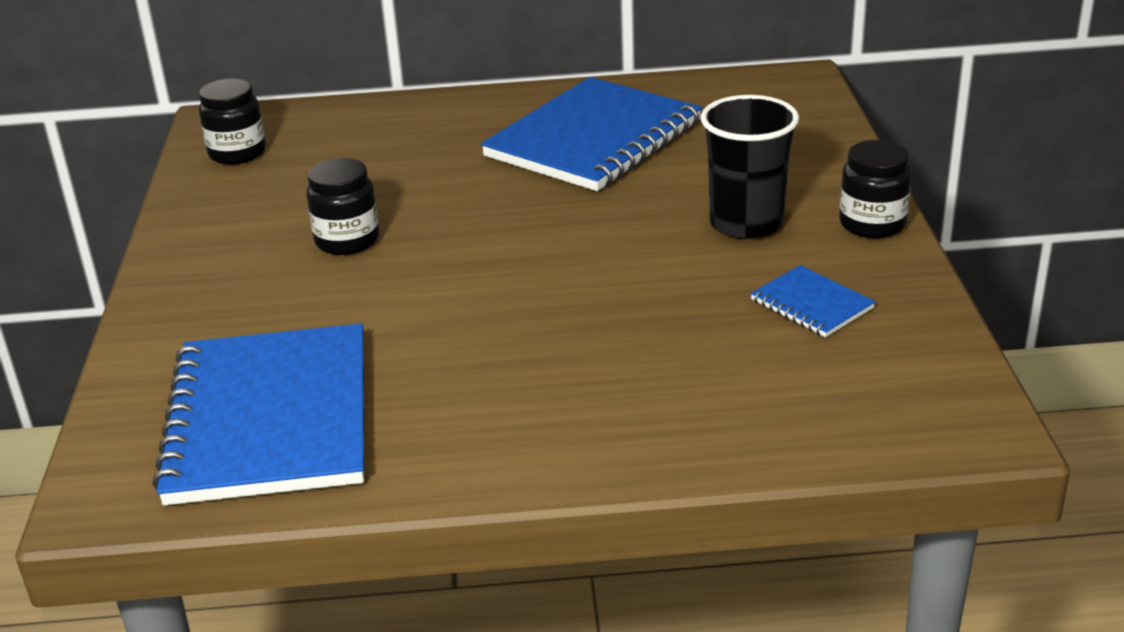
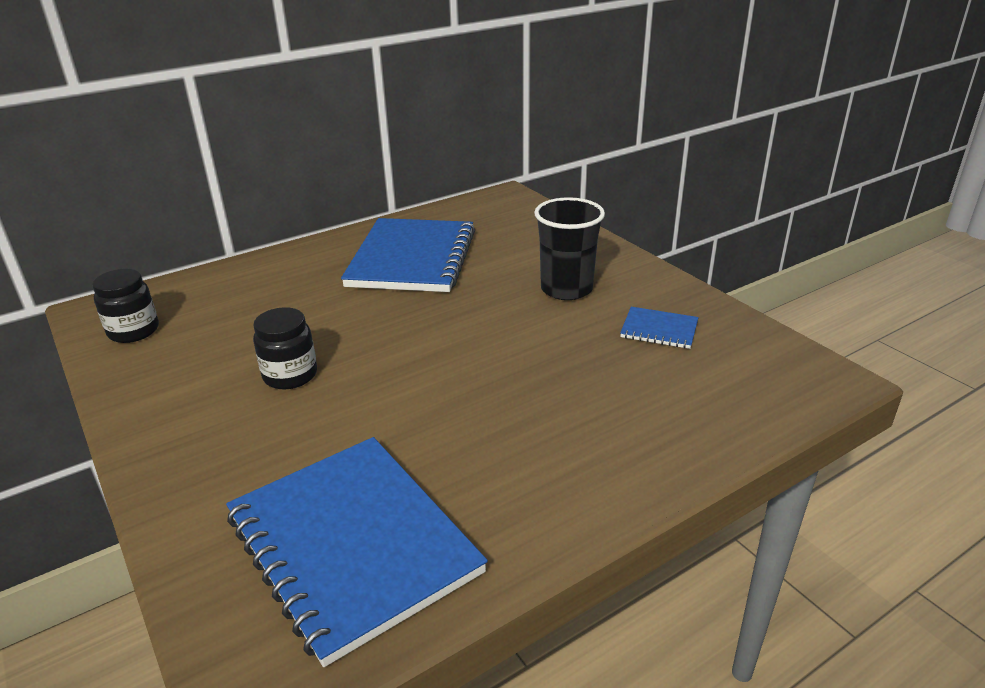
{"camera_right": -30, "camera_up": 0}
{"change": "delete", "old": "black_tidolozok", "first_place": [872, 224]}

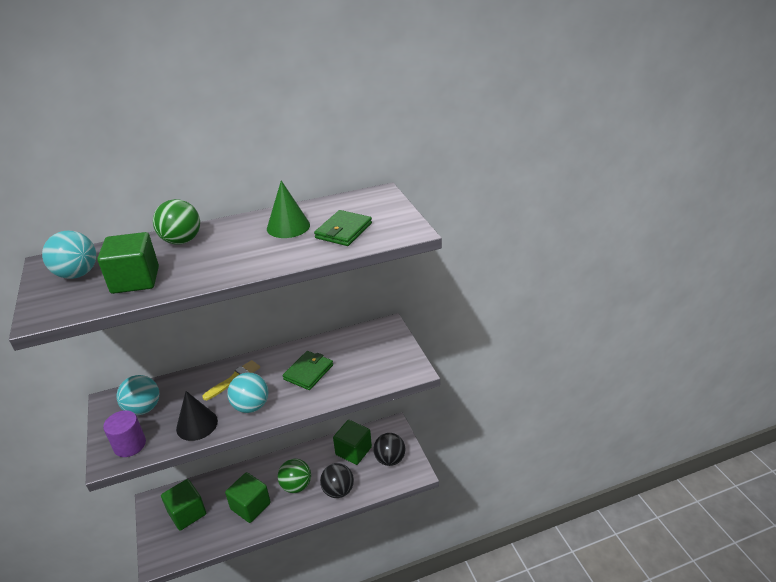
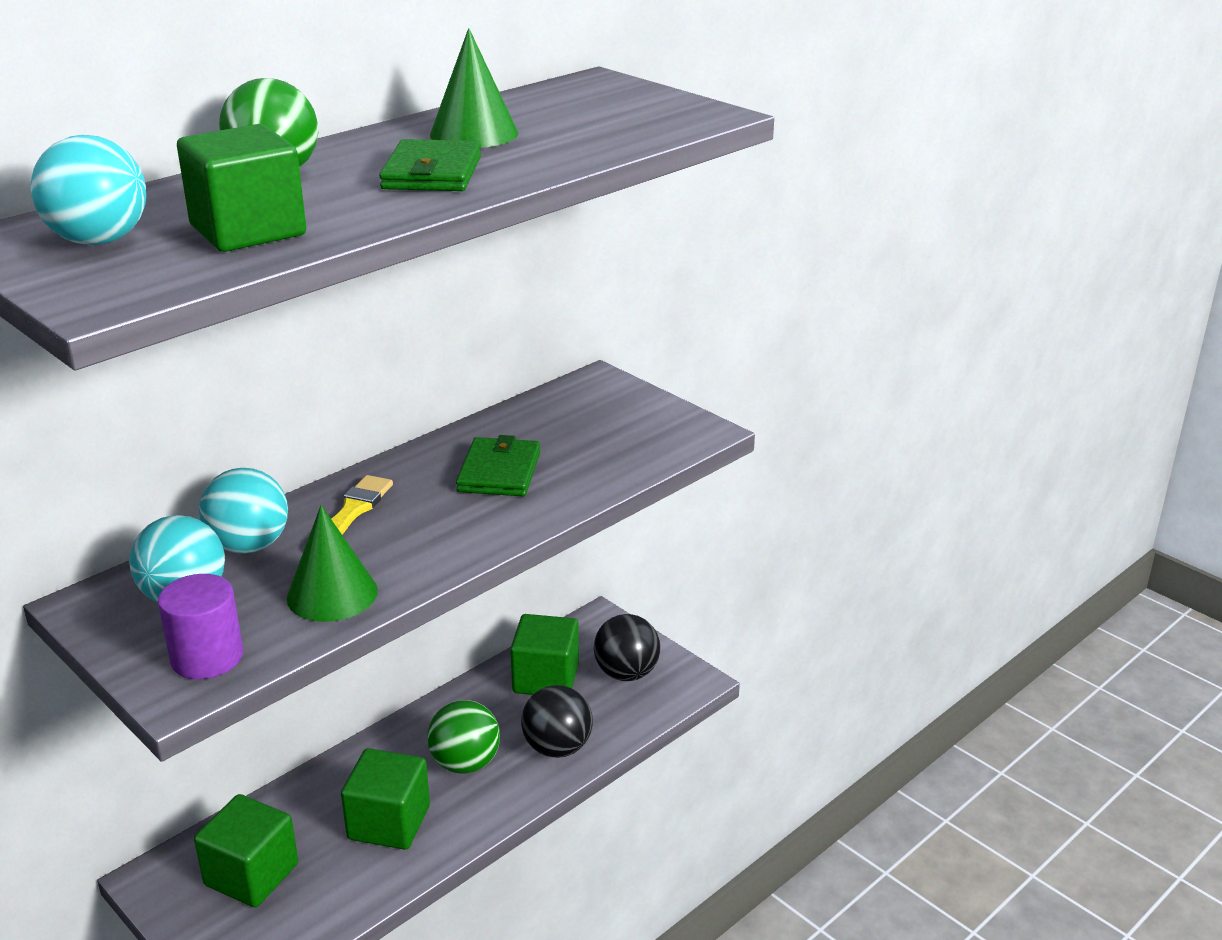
{"camera_right": -25, "camera_up": -5}
{"change": "move", "old": "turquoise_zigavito", "first_place": [251, 406], "second_place": [249, 546]}
{"change": "move", "old": "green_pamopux", "first_place": [344, 231], "second_place": [432, 173]}
{"change": "recolor", "old": "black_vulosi", "new": "green_vulosi", "first_place": [197, 424], "second_place": [332, 594]}

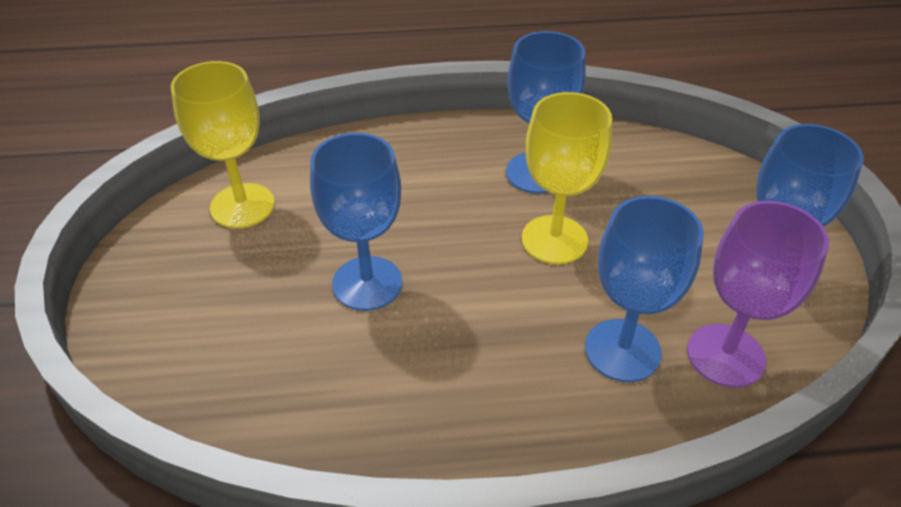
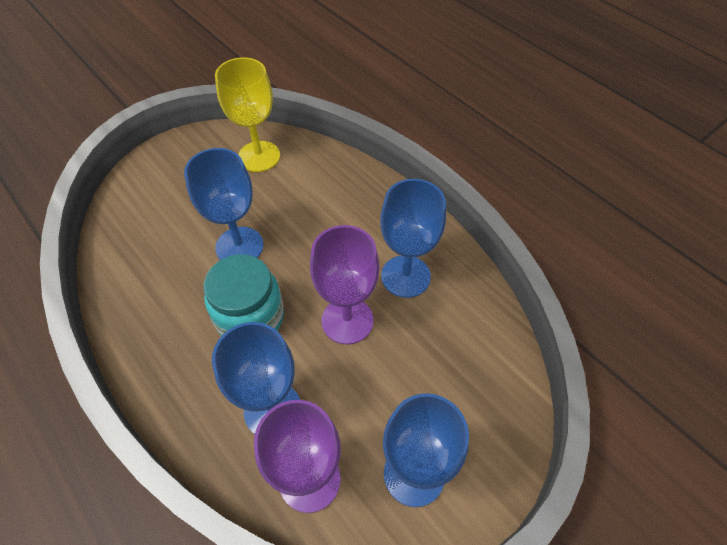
{"camera_right": 55, "camera_up": 10}
{"change": "insert", "new": "turquoise_tidolozok", "second_place": [250, 317]}
{"change": "recolor", "old": "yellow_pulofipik", "new": "purple_pulofipik", "first_place": [554, 240], "second_place": [347, 320]}

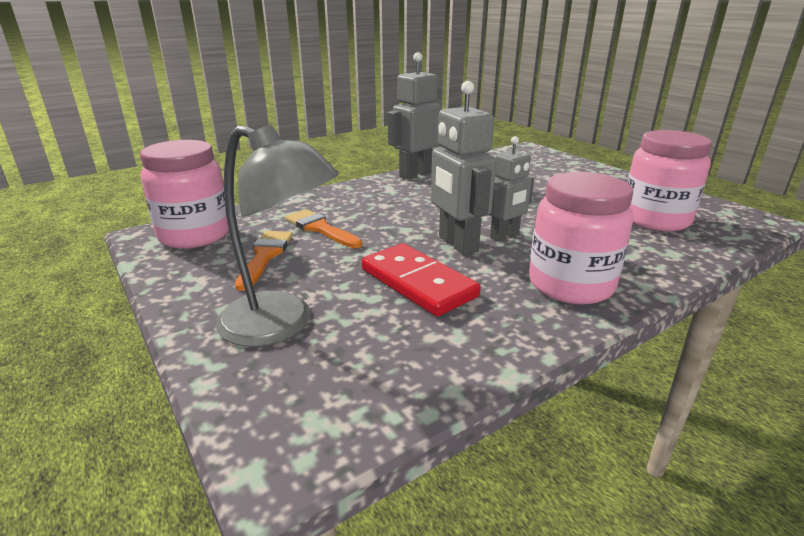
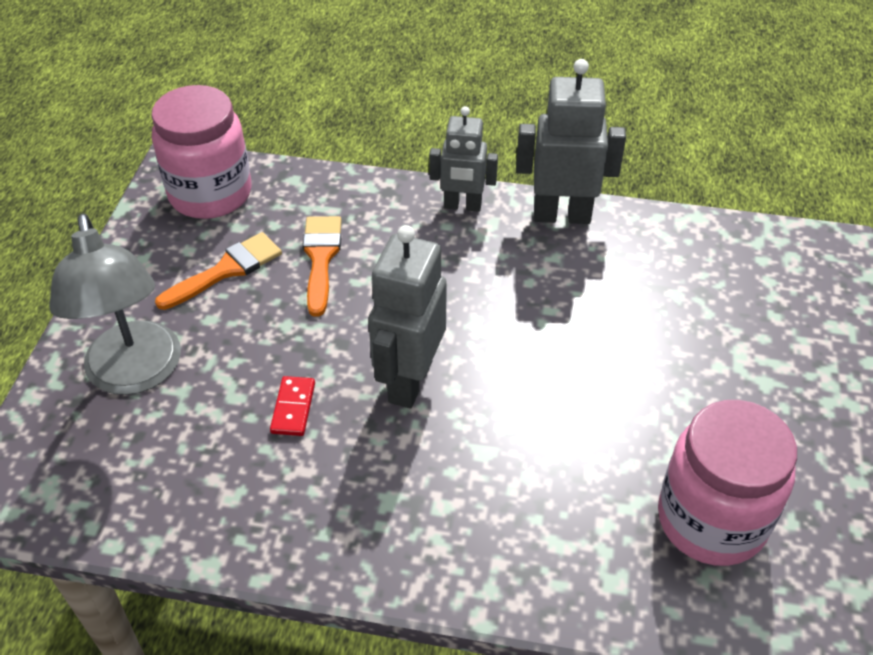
{"camera_right": 45, "camera_up": 20}
{"change": "delete", "old": "pink_tidolozok", "first_place": [570, 285]}
{"change": "move", "old": "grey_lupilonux", "first_place": [505, 236], "second_place": [462, 206]}
{"change": "resize", "old": "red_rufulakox", "first_place": [417, 283], "second_place": [293, 408], "factor": 0.48}

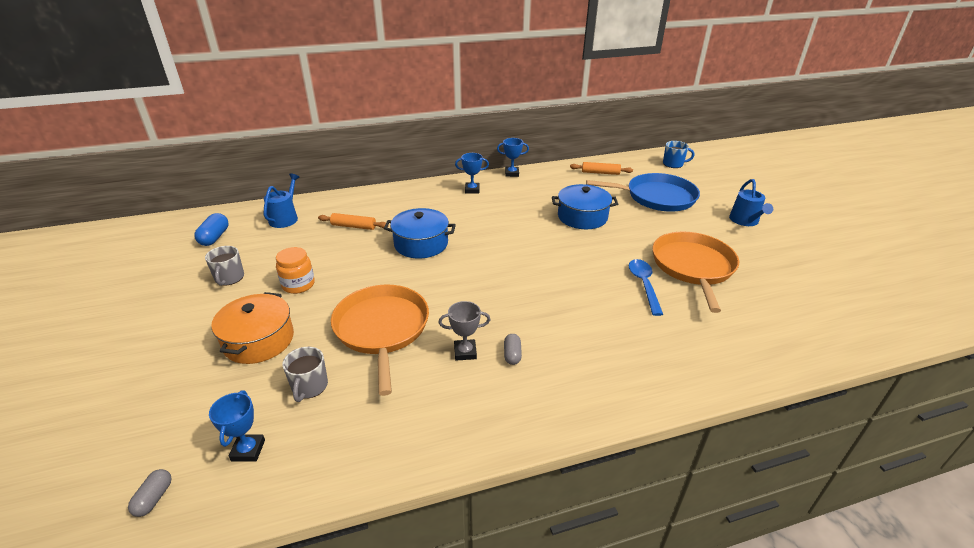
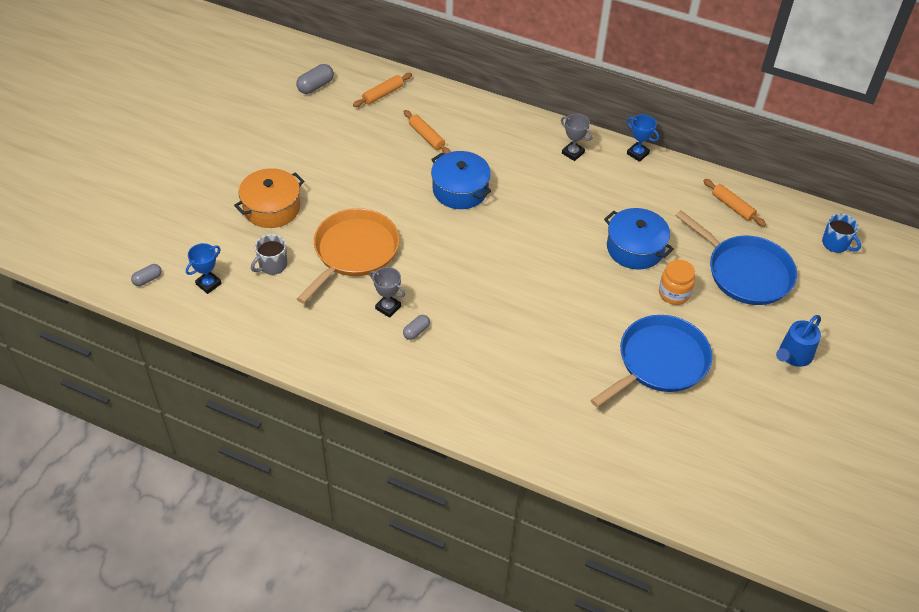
{"camera_right": 40, "camera_up": 15}
{"change": "delete", "old": "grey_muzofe", "first_place": [229, 278]}
{"change": "delete", "old": "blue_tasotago", "first_place": [644, 285]}
{"change": "move", "old": "orange_tidolozok", "first_place": [298, 285], "second_place": [674, 293]}
{"change": "replace", "old": "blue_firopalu", "new": "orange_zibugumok", "first_place": [285, 218], "second_place": [383, 94]}
{"change": "recolor", "old": "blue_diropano", "new": "grey_diropano", "first_place": [214, 237], "second_place": [315, 86]}
{"change": "recolor", "old": "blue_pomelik", "new": "grey_pomelik", "first_place": [472, 190], "second_place": [573, 153]}
{"change": "recolor", "old": "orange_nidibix", "new": "blue_nidibix", "first_place": [693, 267], "second_place": [659, 362]}

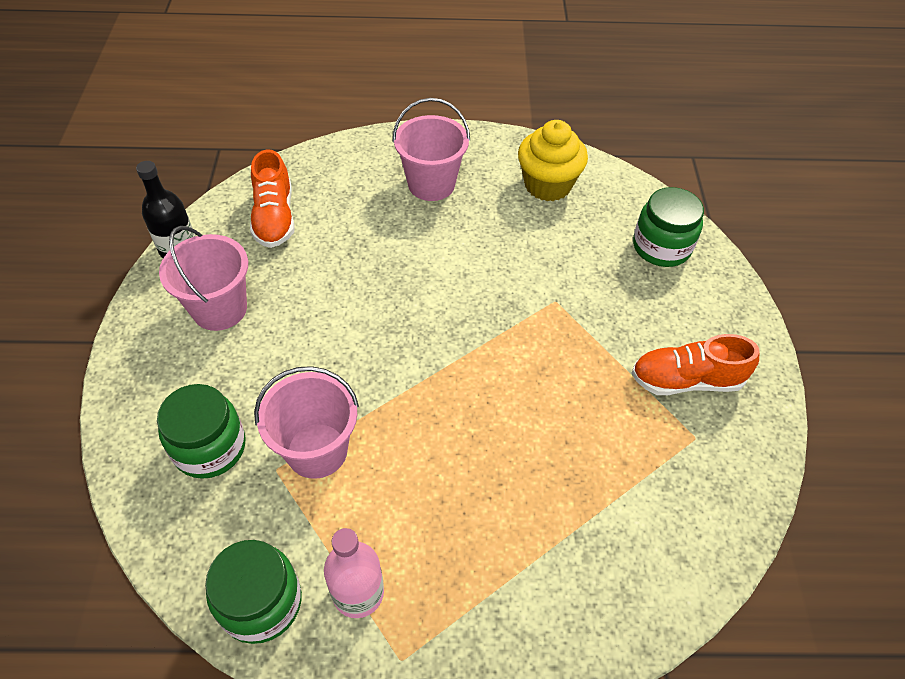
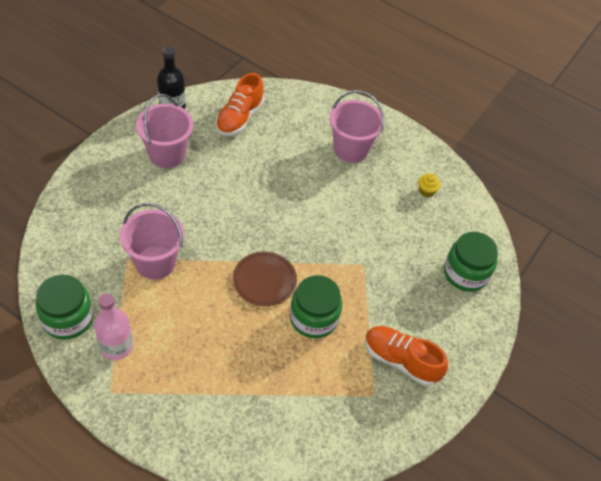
{"camera_right": 30, "camera_up": 0}
{"change": "insert", "new": "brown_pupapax", "second_place": [264, 280]}
{"change": "move", "old": "green_tidolozok", "first_place": [210, 447], "second_place": [313, 318]}
{"change": "resize", "old": "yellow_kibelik", "first_place": [547, 185], "second_place": [426, 191], "factor": 0.43}

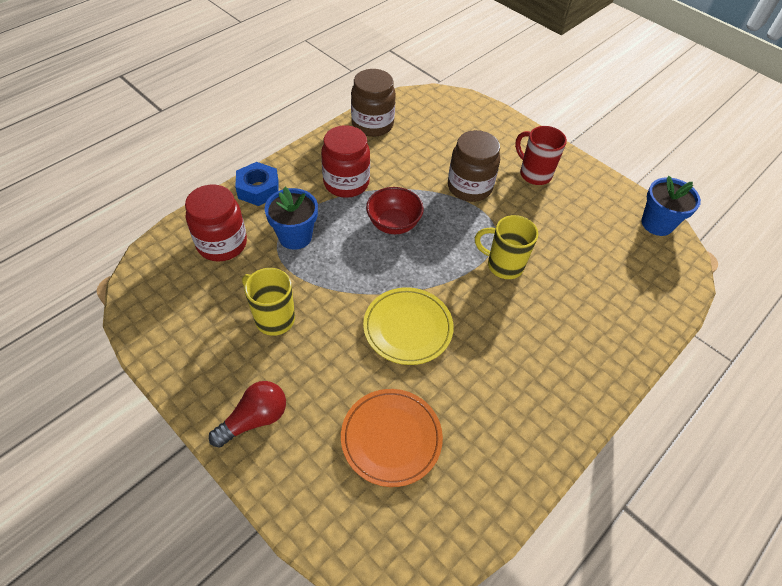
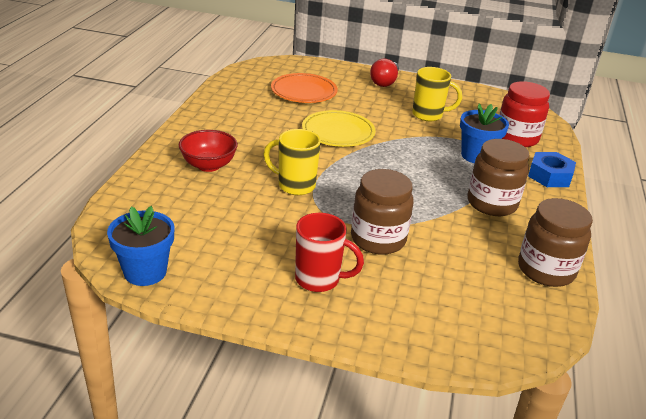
{"camera_right": 150, "camera_up": -20}
{"change": "move", "old": "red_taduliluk", "first_place": [393, 224], "second_place": [208, 165]}
{"change": "recolor", "old": "red_tidolozok", "new": "brown_tidolozok", "first_place": [346, 183], "second_place": [492, 203]}
{"change": "rotate", "old": "yellow_muzofe", "first_place": [503, 265], "second_place": [295, 185], "degrees": -150}

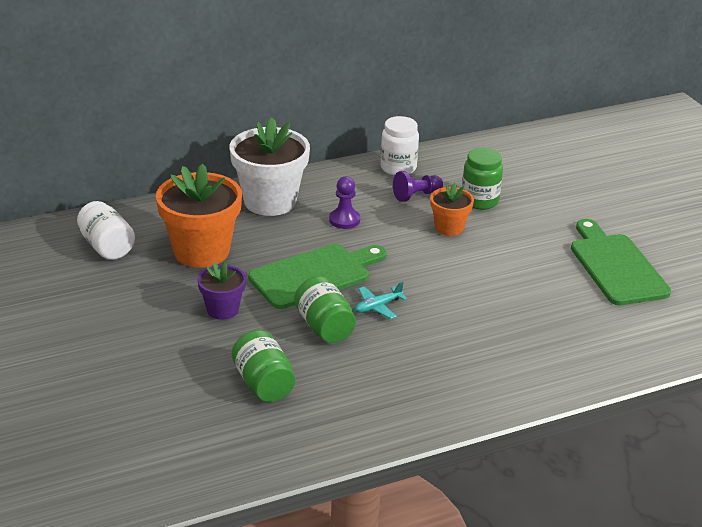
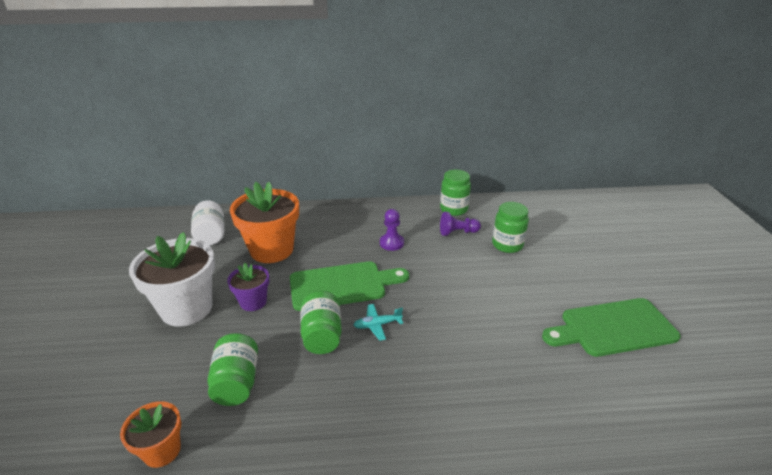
{"camera_right": 20, "camera_up": 0}
{"change": "move", "old": "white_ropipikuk", "first_place": [270, 201], "second_place": [186, 308]}
{"change": "move", "old": "orange_ropipikuk", "first_place": [449, 228], "second_place": [162, 451]}
{"change": "recolor", "old": "white_tidolozok", "new": "green_tidolozok", "first_place": [398, 168], "second_place": [453, 209]}
{"change": "rotate", "old": "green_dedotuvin", "first_place": [616, 266], "second_place": [613, 328], "degrees": -105}

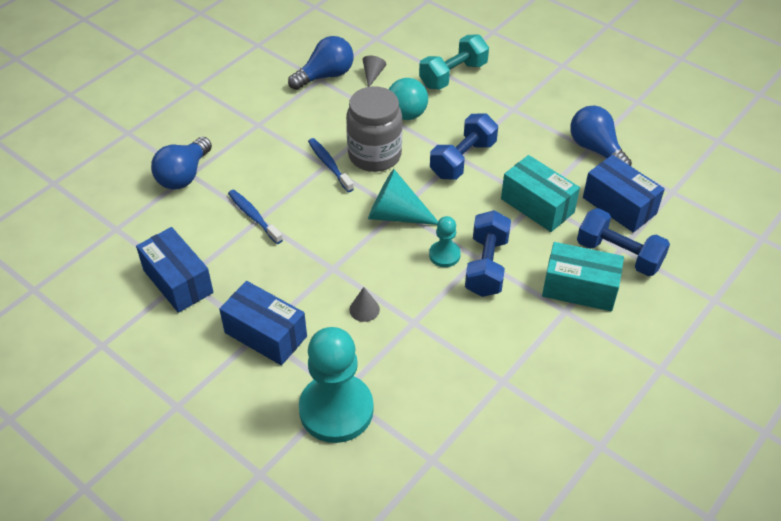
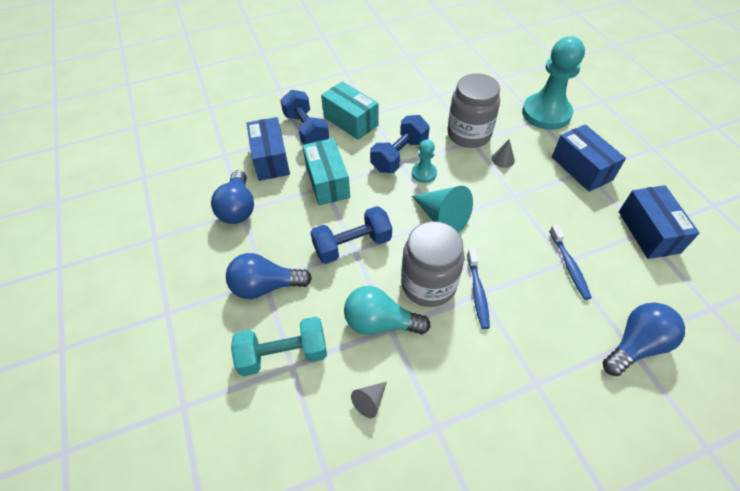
{"camera_right": -150, "camera_up": 5}
{"change": "insert", "new": "grey_tidolozok", "second_place": [469, 134]}
{"change": "move", "old": "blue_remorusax", "first_place": [325, 76], "second_place": [266, 286]}

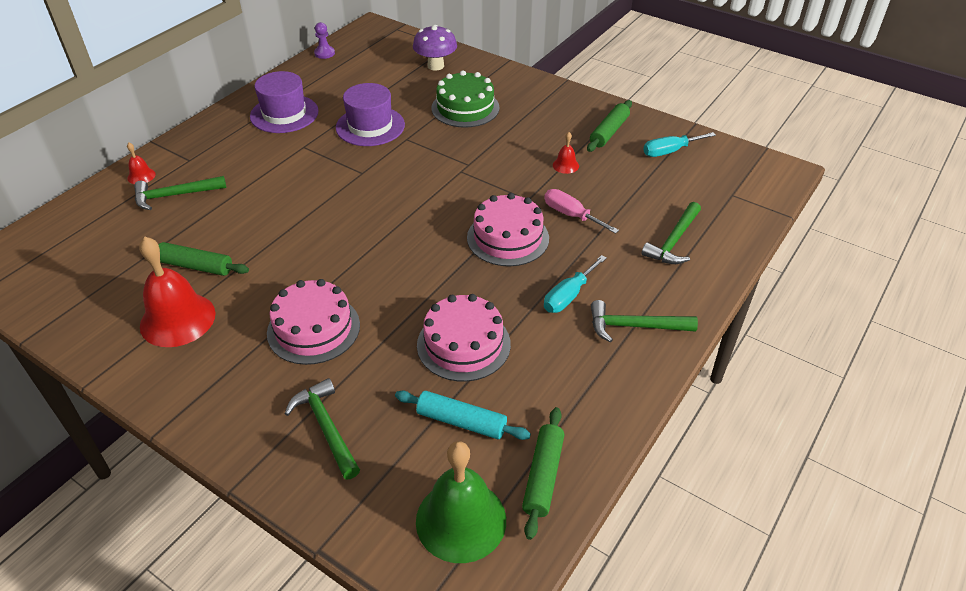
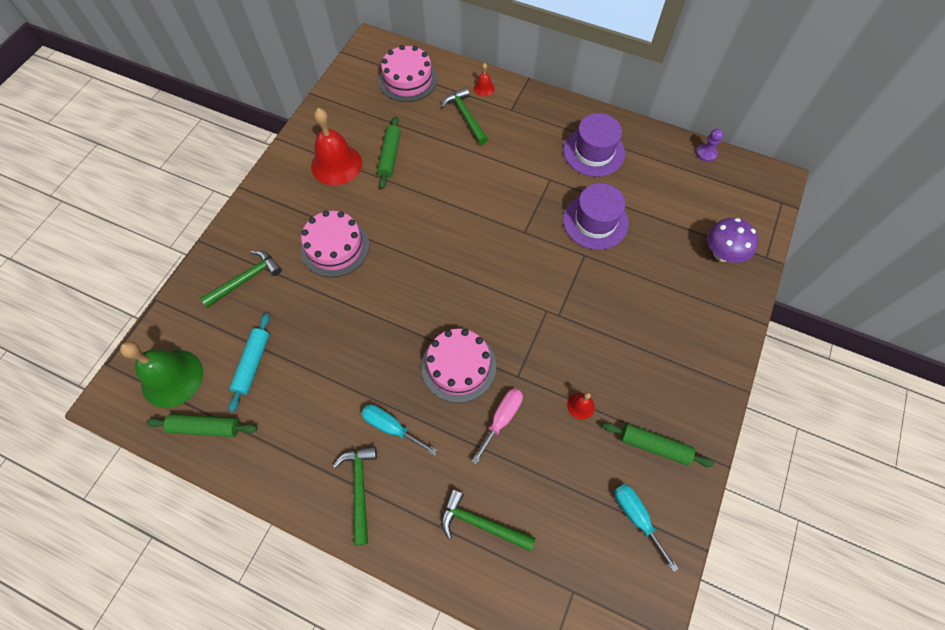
{"camera_right": 80, "camera_up": 20}
{"change": "delete", "old": "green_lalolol", "first_place": [465, 108]}
{"change": "move", "old": "pink_lalolol", "first_place": [463, 344], "second_place": [408, 79]}

